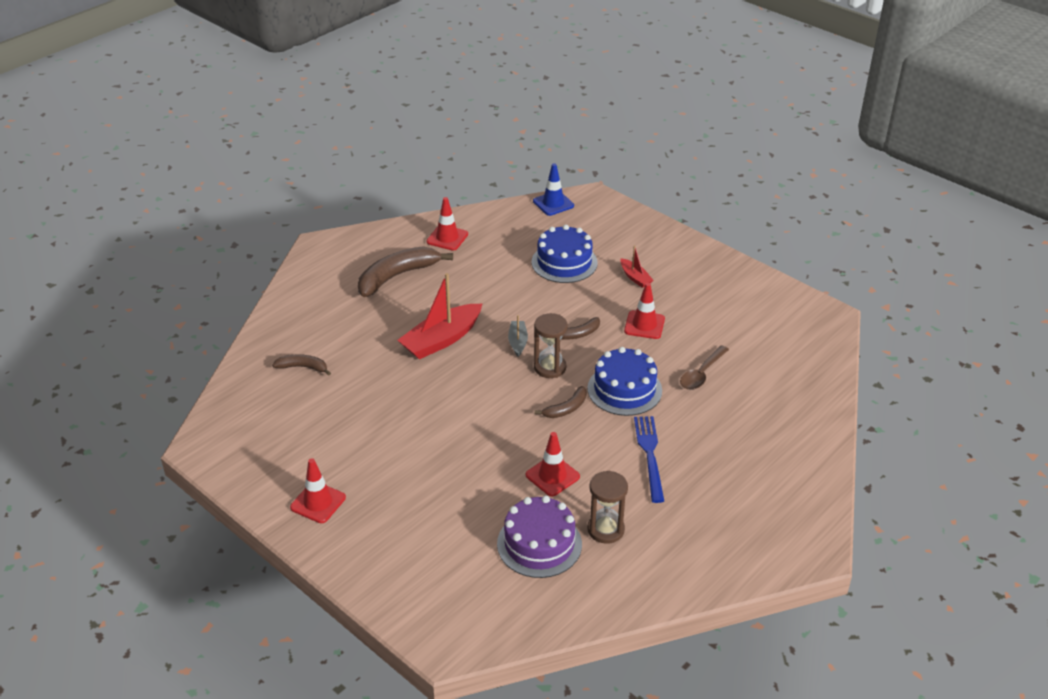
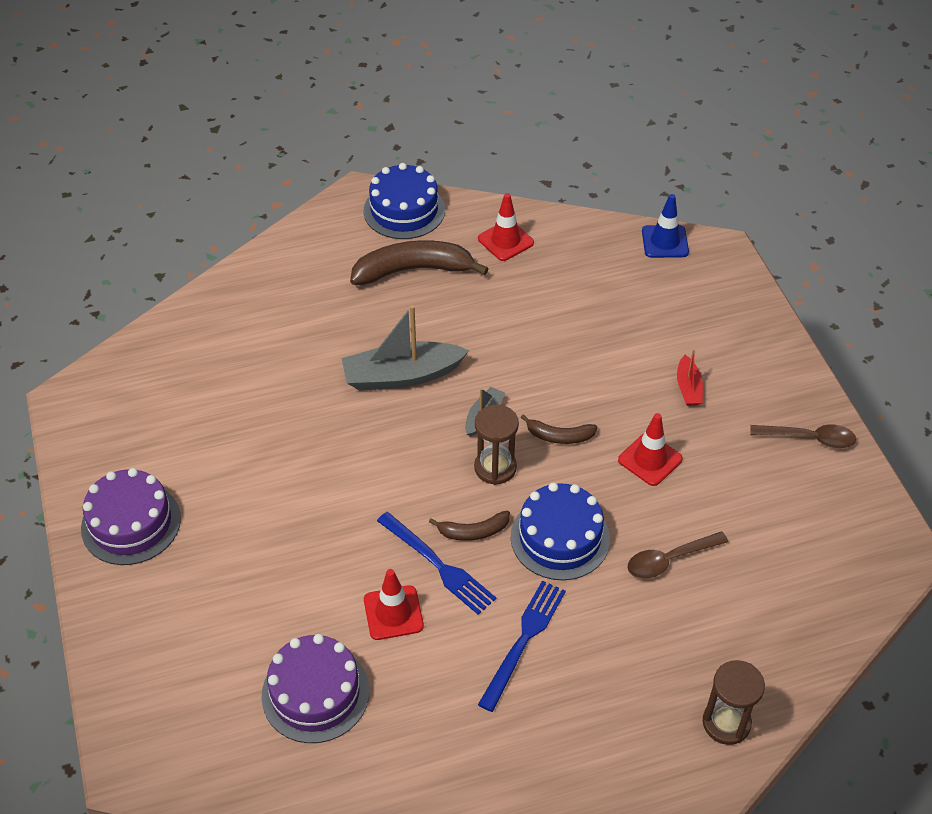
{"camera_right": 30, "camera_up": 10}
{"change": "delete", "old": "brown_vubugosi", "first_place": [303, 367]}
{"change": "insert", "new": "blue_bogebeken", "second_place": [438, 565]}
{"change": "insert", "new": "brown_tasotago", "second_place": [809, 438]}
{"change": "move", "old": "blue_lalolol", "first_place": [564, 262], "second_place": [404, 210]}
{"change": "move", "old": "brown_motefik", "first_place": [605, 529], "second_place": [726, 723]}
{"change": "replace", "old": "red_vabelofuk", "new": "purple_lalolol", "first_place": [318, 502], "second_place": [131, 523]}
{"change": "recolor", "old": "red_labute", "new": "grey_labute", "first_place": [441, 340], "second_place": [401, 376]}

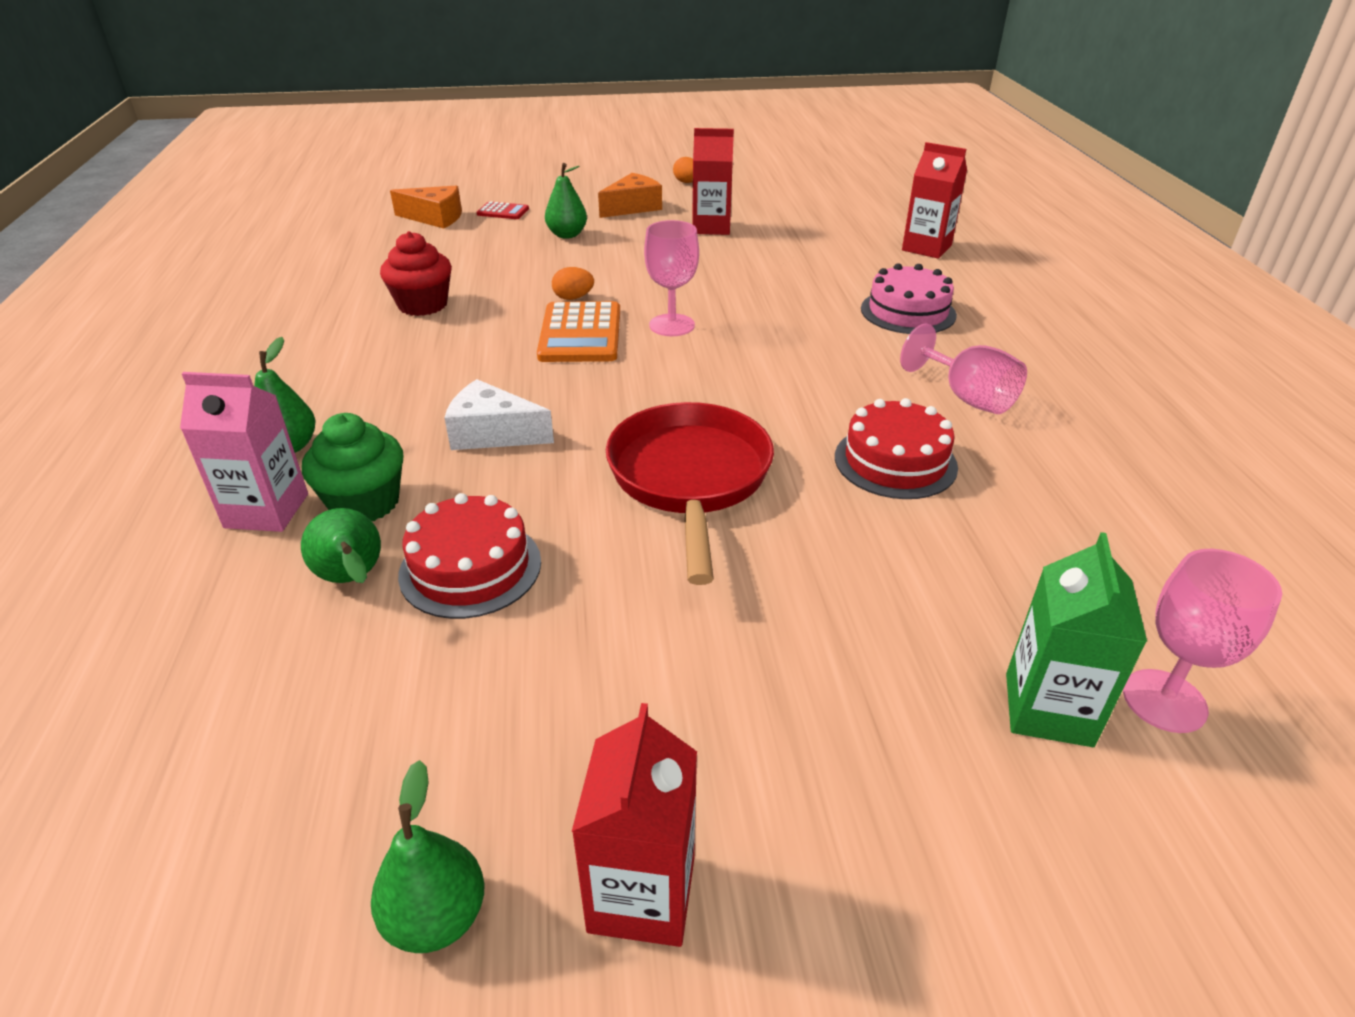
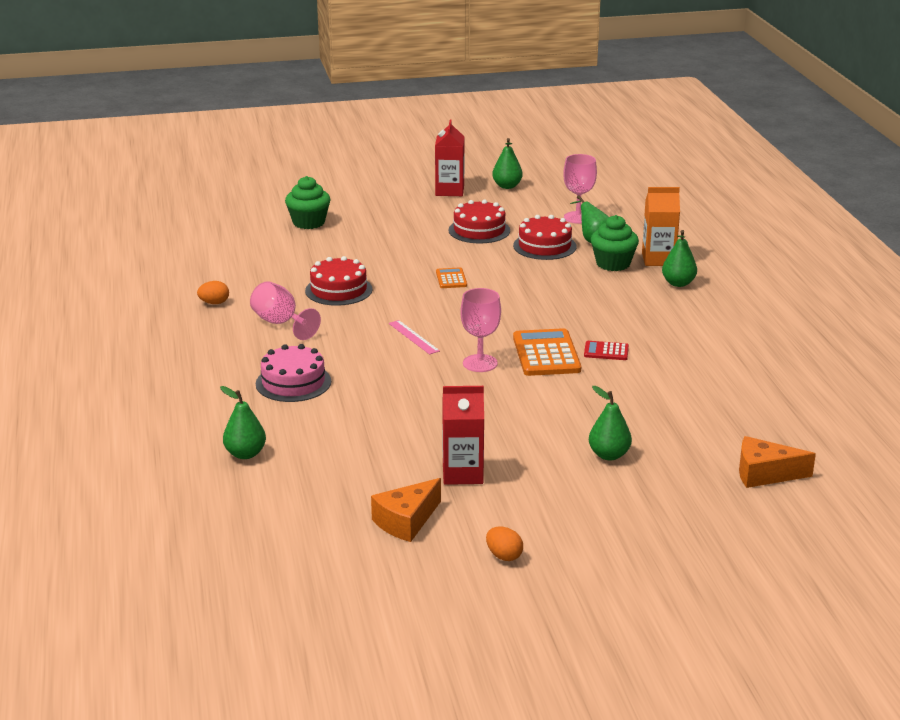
{"camera_right": 175, "camera_up": -10}
{"change": "delete", "old": "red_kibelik", "first_place": [423, 305]}
{"change": "delete", "old": "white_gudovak", "first_place": [492, 433]}
{"change": "insert", "new": "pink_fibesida", "second_place": [413, 337]}
{"change": "insert", "new": "red_lalolol", "second_place": [479, 230]}
{"change": "move", "old": "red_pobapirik", "first_place": [503, 211], "second_place": [606, 351]}
{"change": "move", "old": "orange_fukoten", "first_place": [573, 298], "second_place": [214, 303]}
{"change": "move", "old": "orange_gudovak", "first_place": [633, 207], "second_place": [406, 521]}
{"change": "move", "old": "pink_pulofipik", "first_place": [1164, 701], "second_place": [578, 217]}
{"change": "replace", "old": "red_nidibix", "new": "orange_pobapirik", "first_place": [690, 479], "second_place": [451, 279]}
{"change": "replace", "old": "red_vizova", "new": "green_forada", "first_place": [926, 248], "second_place": [245, 454]}
{"change": "replace", "old": "green_vizova", "new": "green_kibelik", "first_place": [1048, 709], "second_place": [308, 222]}
{"change": "recolor", "old": "pink_vizova", "new": "orange_vizova", "first_place": [266, 511], "second_place": [658, 259]}

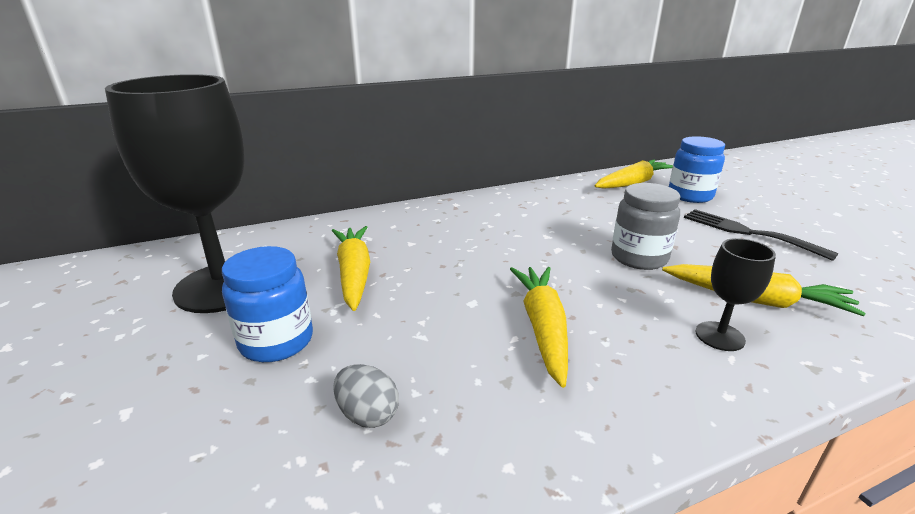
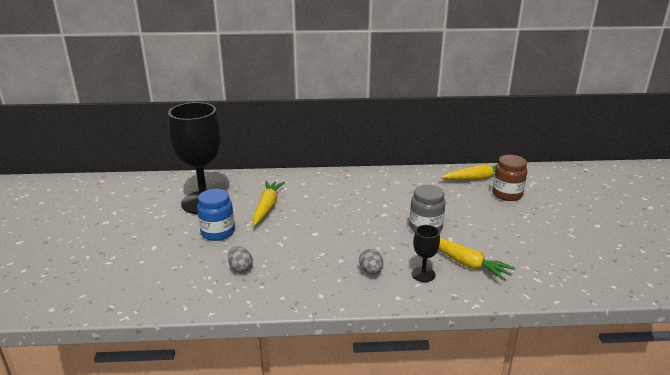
{"camera_right": 20, "camera_up": 0}
{"change": "delete", "old": "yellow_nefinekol", "first_place": [542, 327]}
{"change": "delete", "old": "black_bogebeken", "first_place": [747, 232]}
{"change": "insert", "new": "grey_fukoten", "second_place": [371, 271]}
{"change": "recolor", "old": "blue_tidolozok", "new": "brown_tidolozok", "first_place": [690, 196], "second_place": [507, 194]}

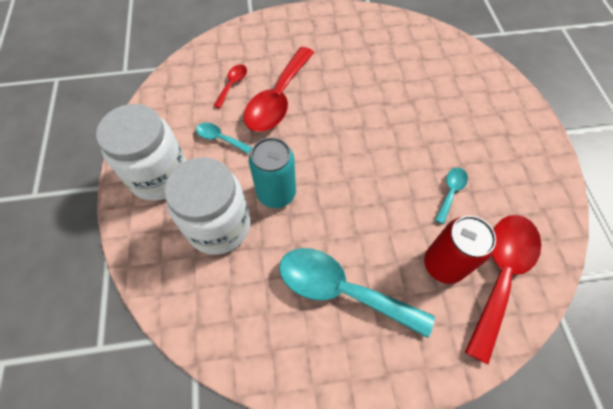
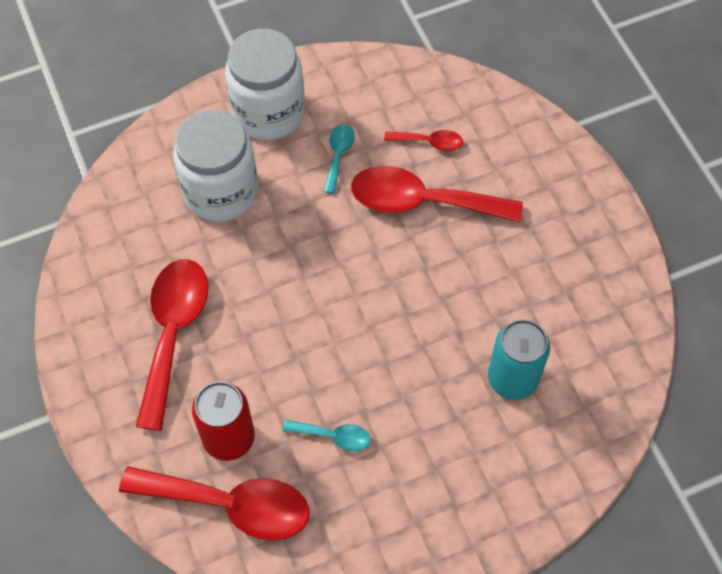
{"camera_right": 75, "camera_up": 0}
{"change": "move", "old": "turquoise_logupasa", "first_place": [276, 193], "second_place": [512, 378]}
{"change": "recolor", "old": "turquoise_tasotago", "new": "red_tasotago", "first_place": [341, 290], "second_place": [173, 333]}

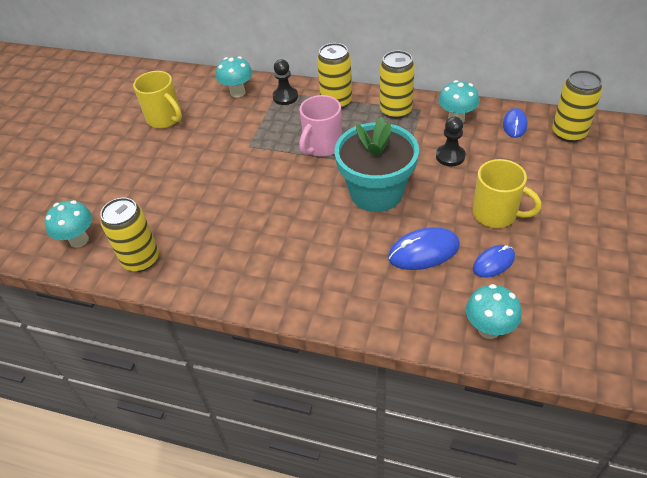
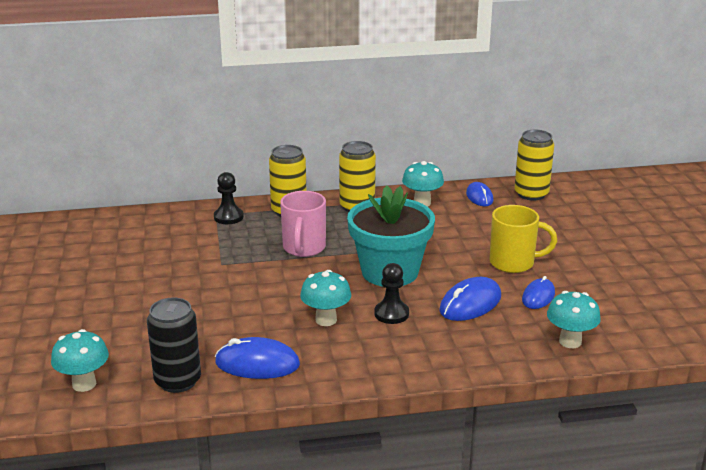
{"camera_right": -30, "camera_up": -20}
{"change": "delete", "old": "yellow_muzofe", "first_place": [165, 119]}
{"change": "insert", "new": "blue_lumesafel", "second_place": [257, 364]}
{"change": "move", "old": "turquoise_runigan", "first_place": [237, 92], "second_place": [326, 320]}
{"change": "move", "old": "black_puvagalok", "first_place": [450, 156], "second_place": [391, 314]}
{"change": "recolor", "old": "yellow_logupasa", "new": "black_logupasa", "first_place": [141, 259], "second_place": [178, 381]}

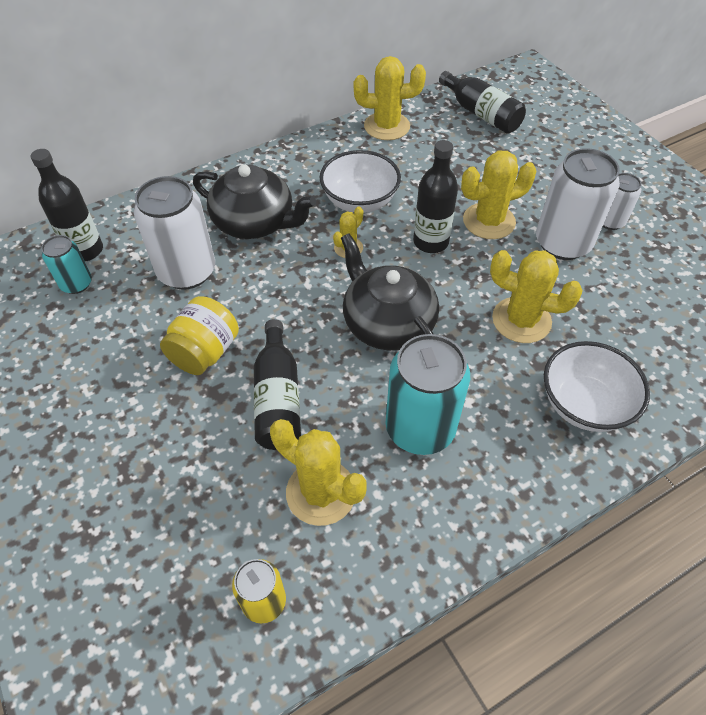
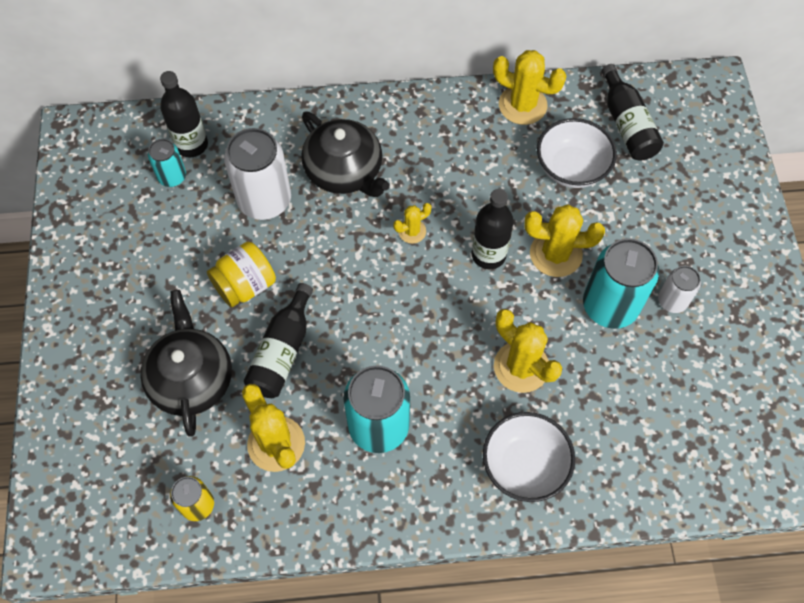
{"camera_right": 25, "camera_up": 10}
{"change": "move", "old": "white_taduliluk", "first_place": [359, 201], "second_place": [571, 168]}
{"change": "move", "old": "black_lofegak", "first_place": [387, 322], "second_place": [191, 378]}
{"change": "recolor", "old": "white_logupasa", "new": "turquoise_logupasa", "first_place": [562, 243], "second_place": [610, 306]}

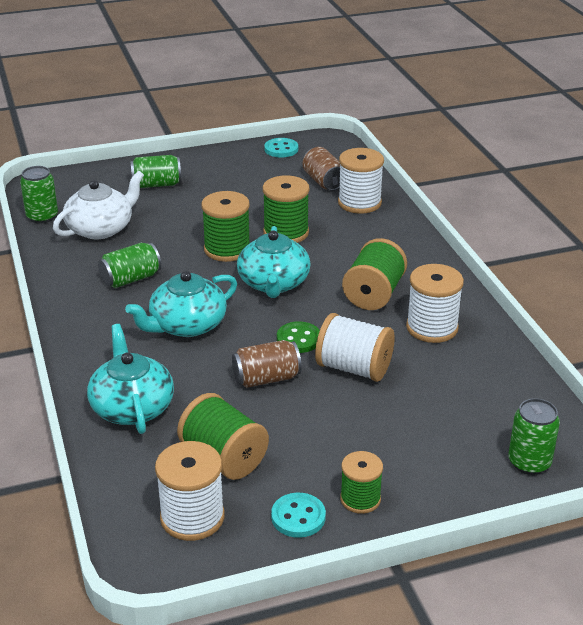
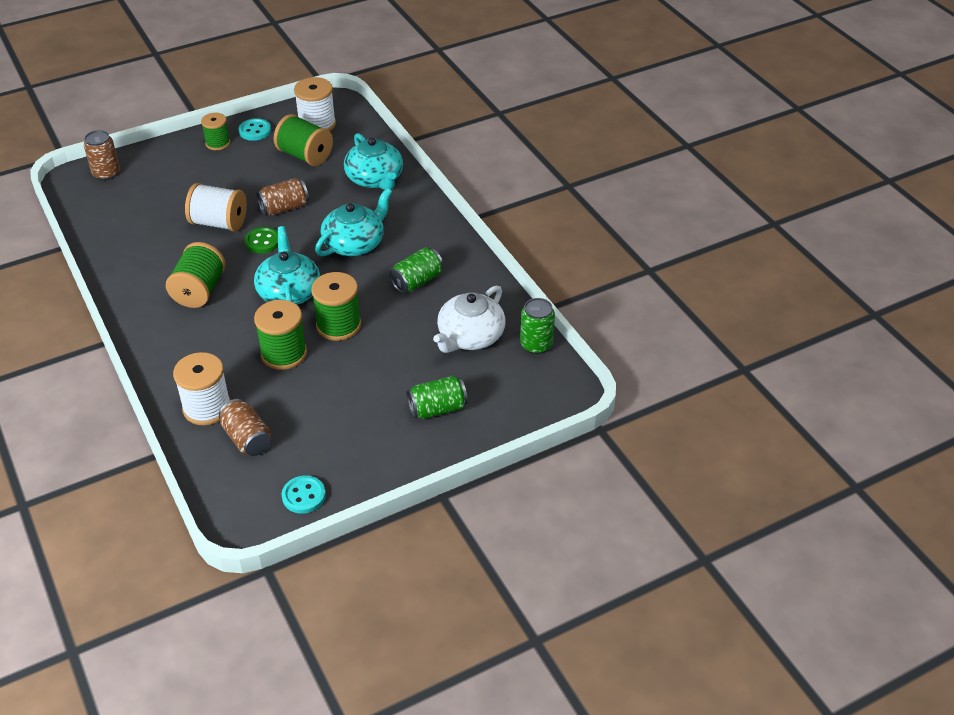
{"camera_right": 170, "camera_up": 10}
{"change": "delete", "old": "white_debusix", "first_place": [432, 328]}
{"change": "recolor", "old": "green_logupasa", "new": "brown_logupasa", "first_place": [529, 462], "second_place": [106, 173]}

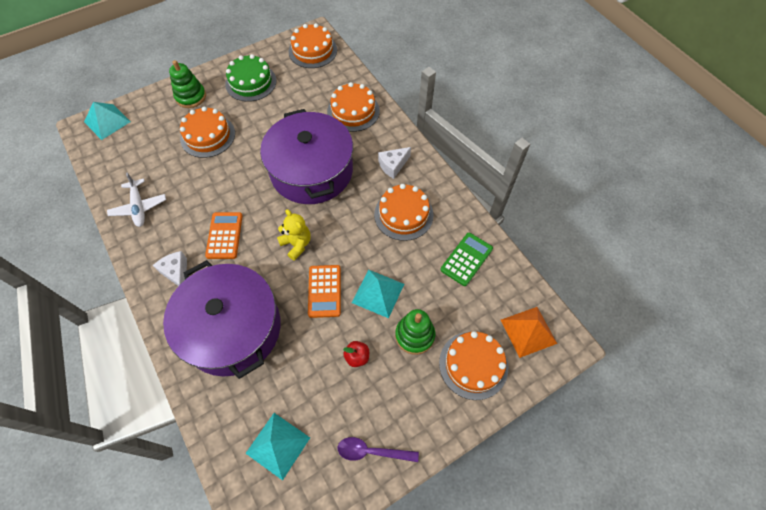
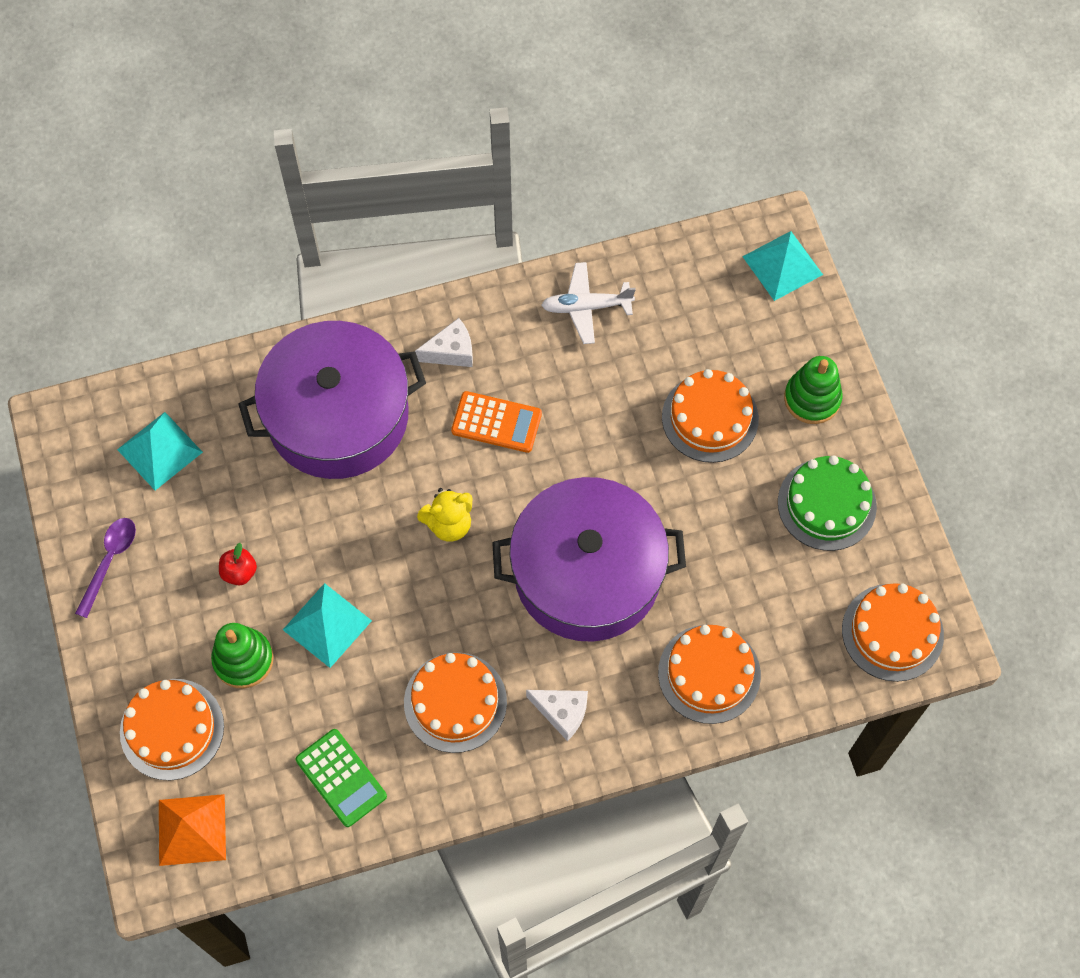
{"camera_right": 105, "camera_up": 5}
{"change": "delete", "old": "orange_pobapirik", "first_place": [324, 291]}
{"change": "rotate", "old": "white_gudovak", "first_place": [393, 165], "second_place": [562, 712], "degrees": 135}

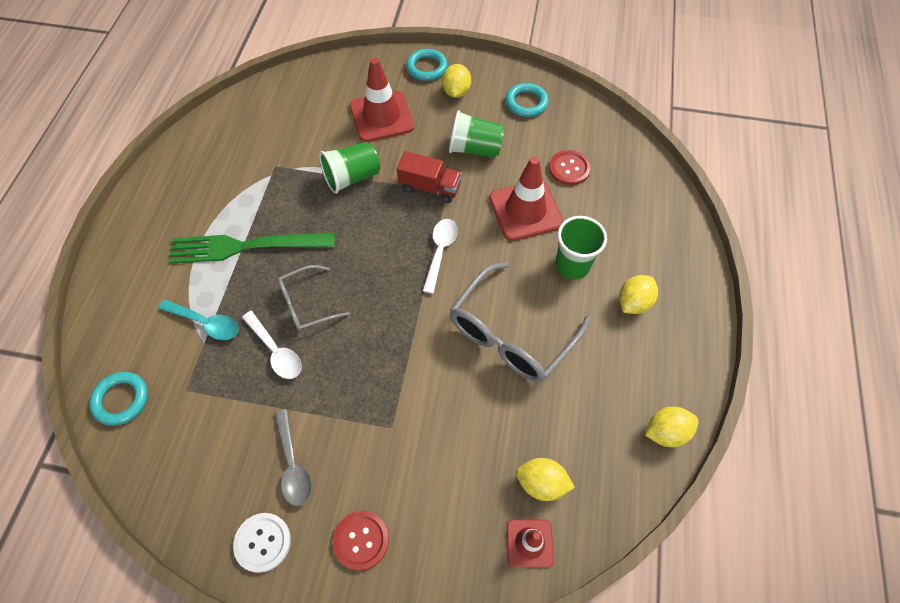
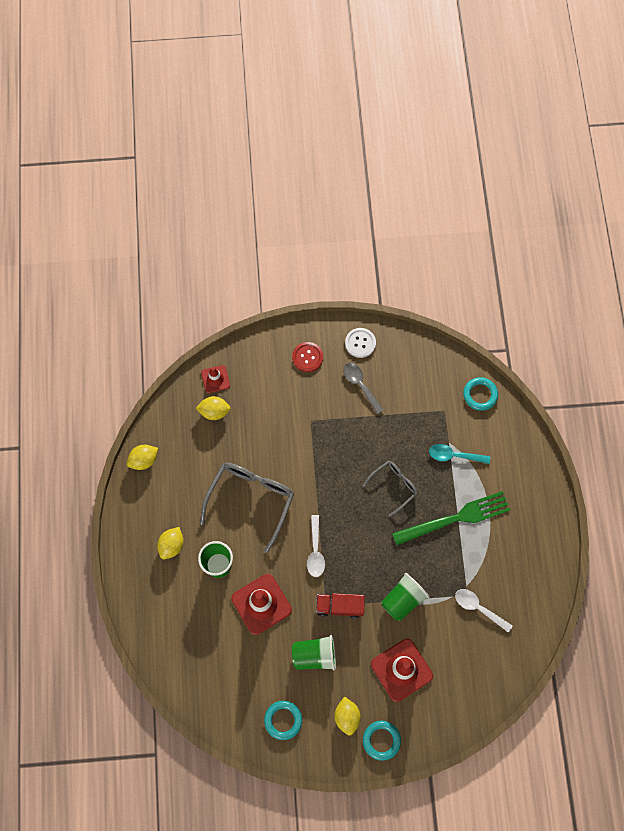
{"camera_right": 165, "camera_up": 10}
{"change": "delete", "old": "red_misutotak", "first_place": [569, 169]}
{"change": "move", "old": "white_tasotago", "first_place": [276, 351], "second_place": [478, 608]}

